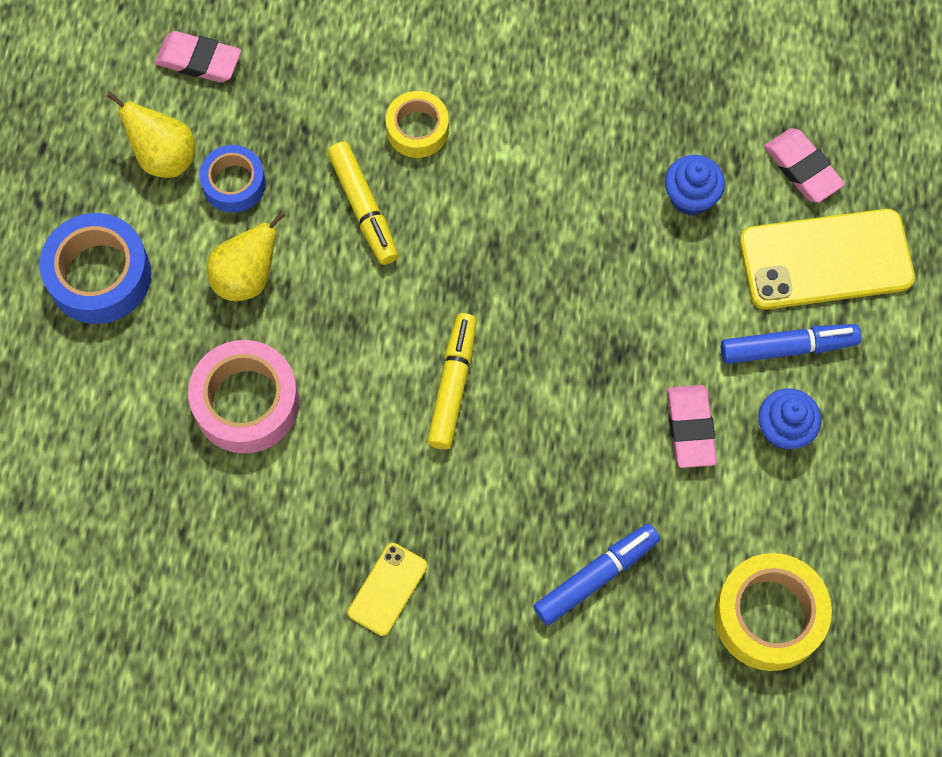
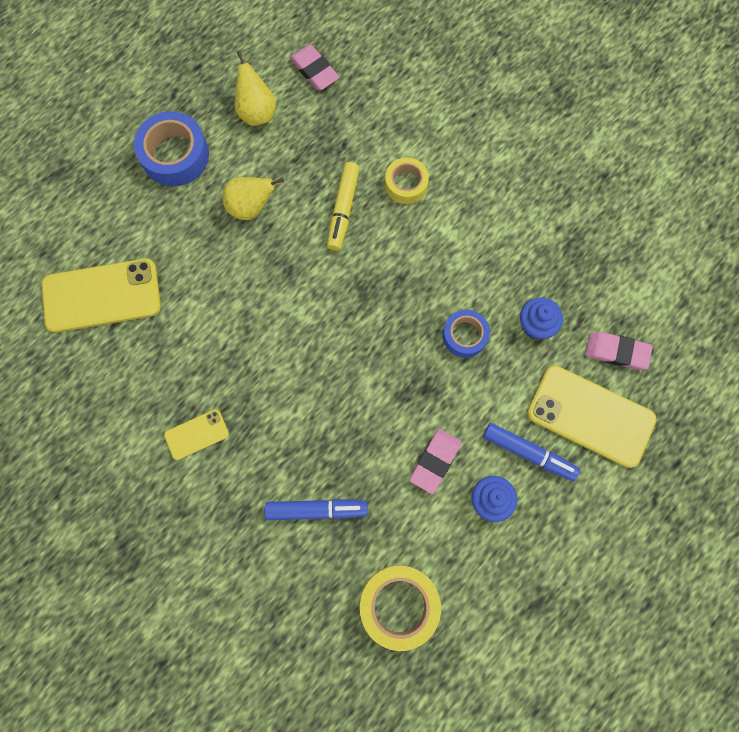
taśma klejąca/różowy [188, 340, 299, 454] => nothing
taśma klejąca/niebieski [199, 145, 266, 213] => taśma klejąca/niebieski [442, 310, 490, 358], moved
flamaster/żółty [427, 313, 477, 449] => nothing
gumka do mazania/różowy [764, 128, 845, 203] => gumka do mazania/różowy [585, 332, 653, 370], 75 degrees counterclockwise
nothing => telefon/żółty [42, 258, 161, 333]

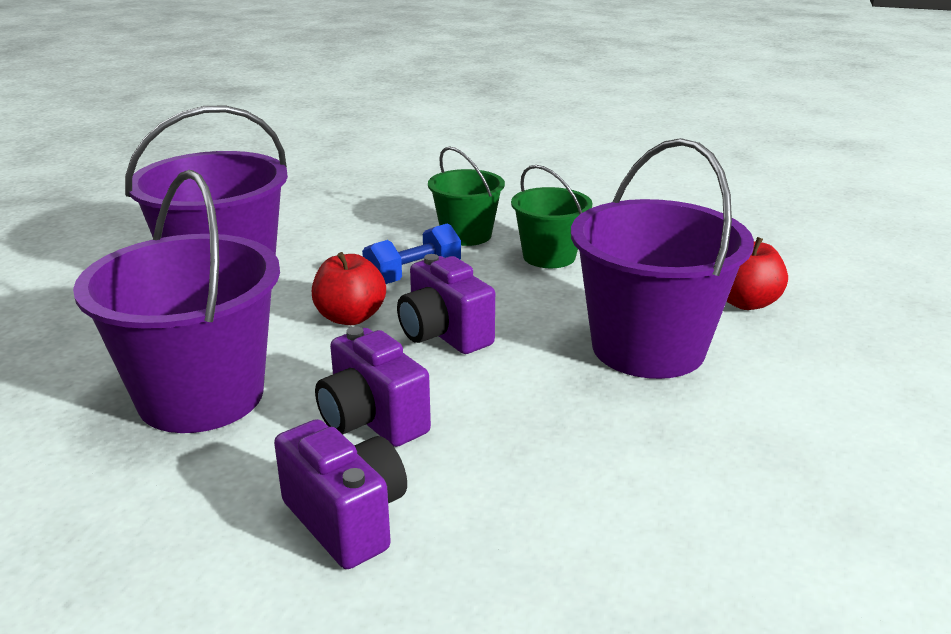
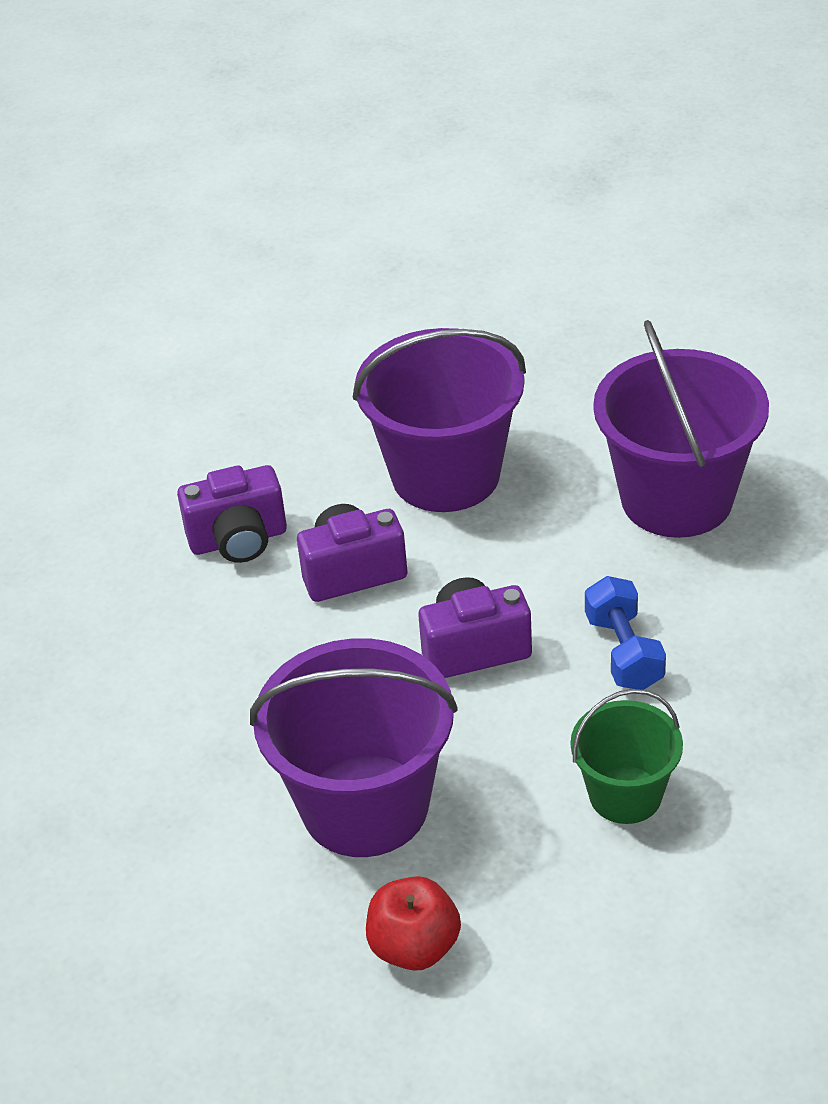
jabłko/czerwony [312, 252, 386, 325] => nothing
wiadro/zielony [428, 146, 505, 246] => nothing

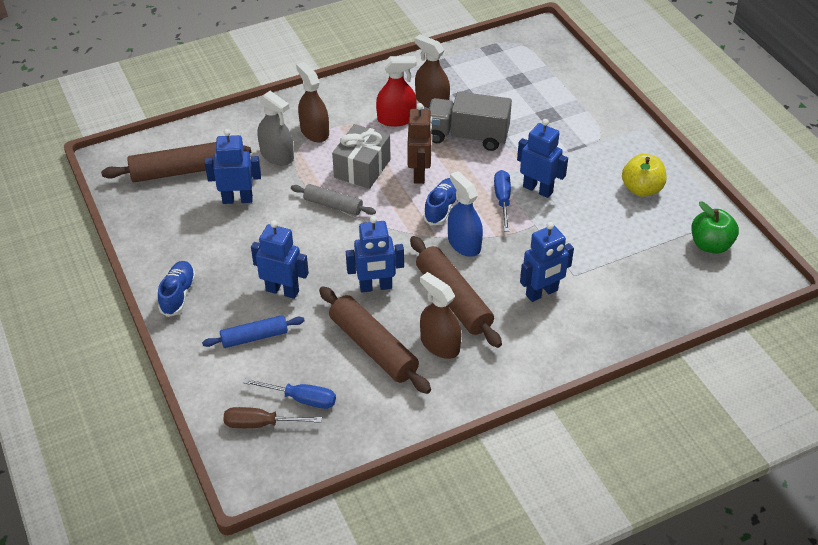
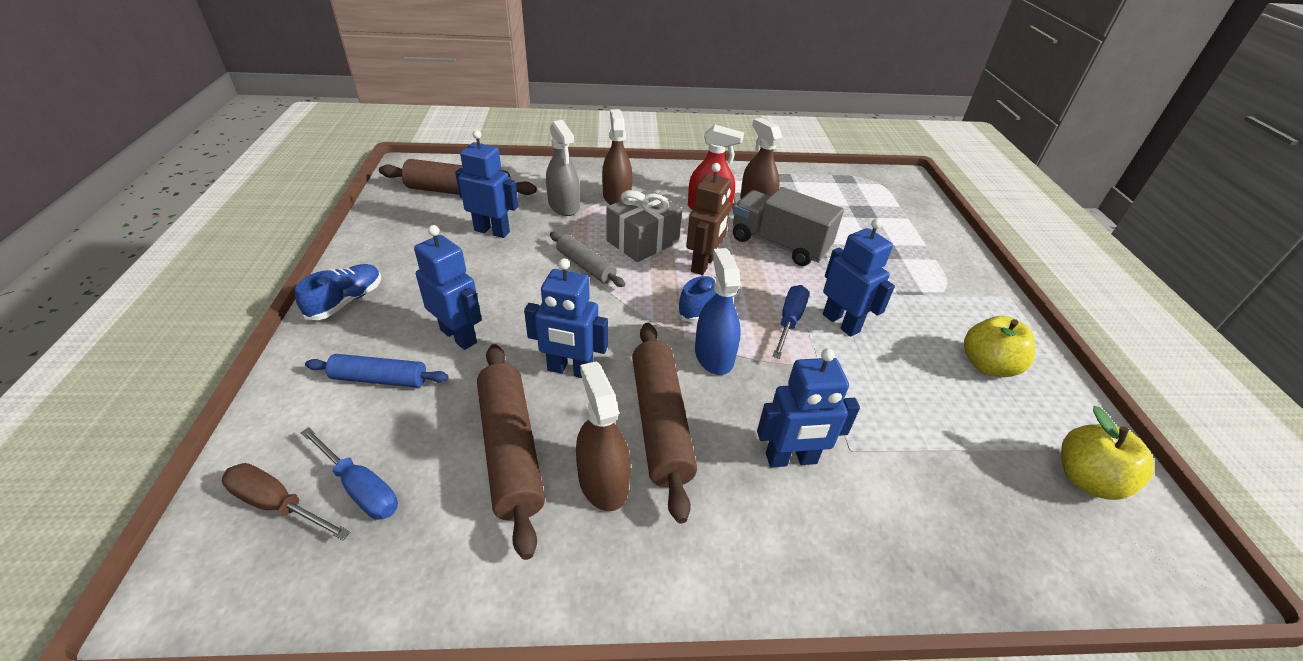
jabłko/zielony [691, 202, 739, 254] => jabłko/żółty [1061, 406, 1154, 500]

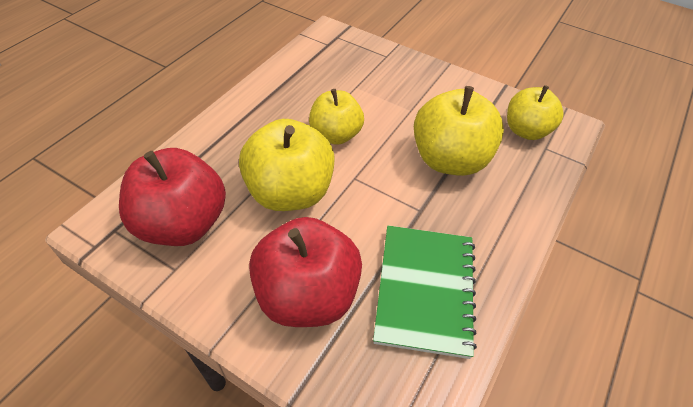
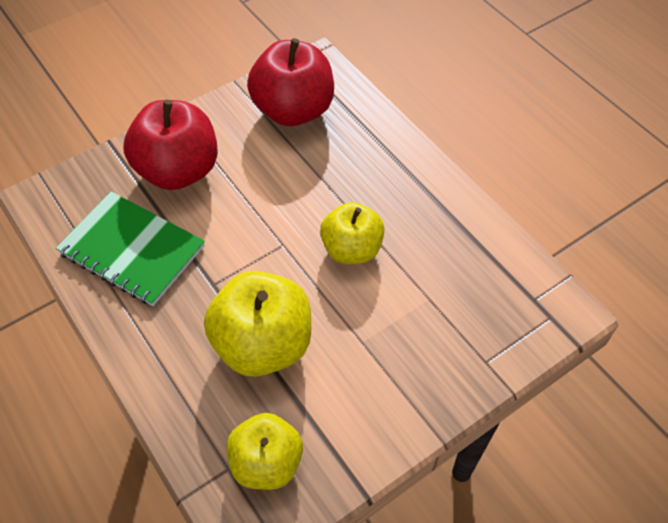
jabłko/żółty [239, 119, 335, 211] => nothing

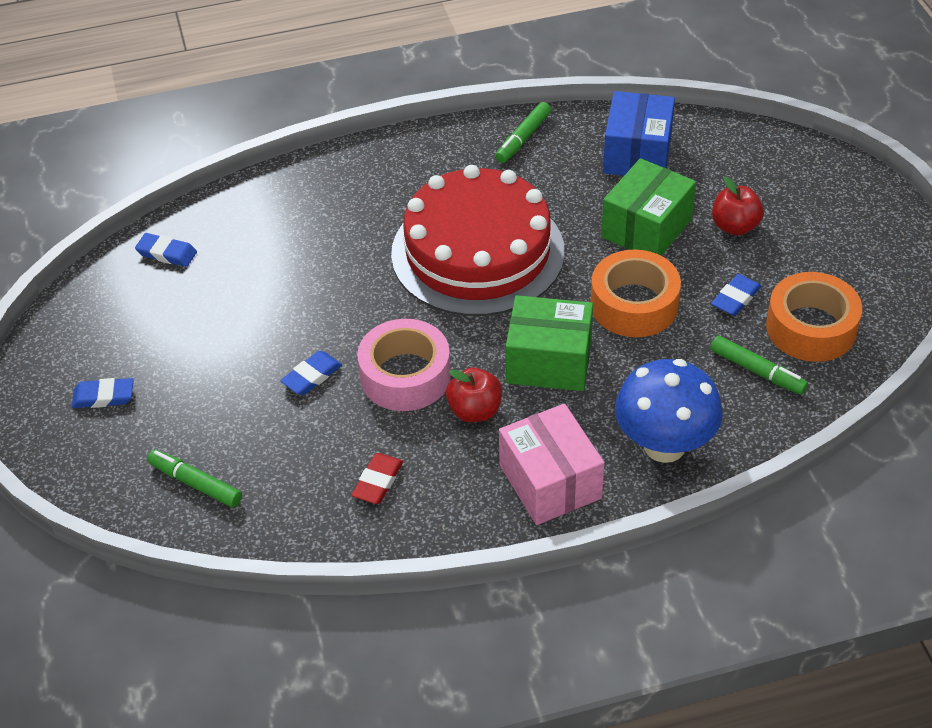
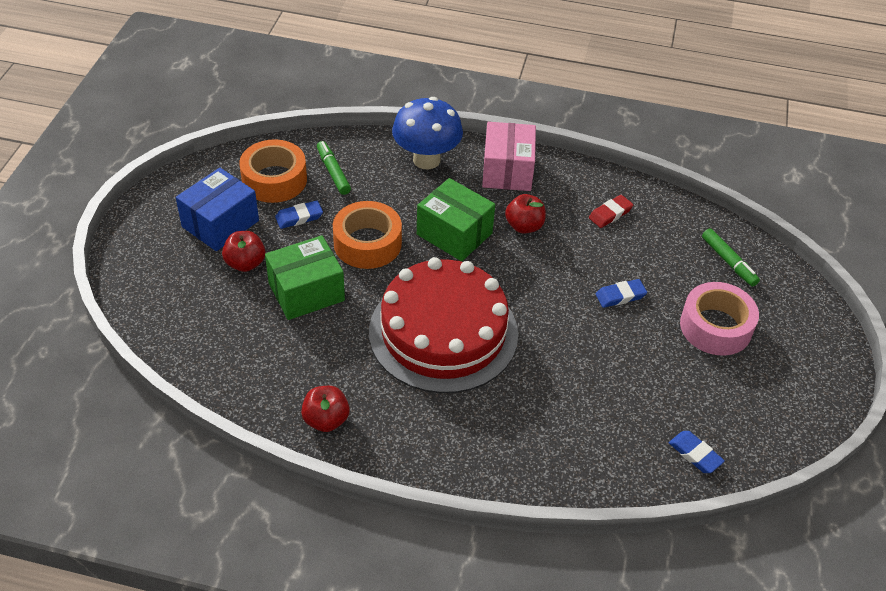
gumka do mazania/niebieski [72, 378, 134, 408] => nothing
taśma klejąca/różowy [357, 319, 451, 411] => taśma klejąca/różowy [680, 282, 759, 355], moved
flamaster/zielony [495, 102, 551, 163] => jabłko/czerwony [301, 386, 350, 432]
pudełko/niebieski [603, 91, 675, 176] => pudełko/niebieski [176, 167, 259, 251], moved

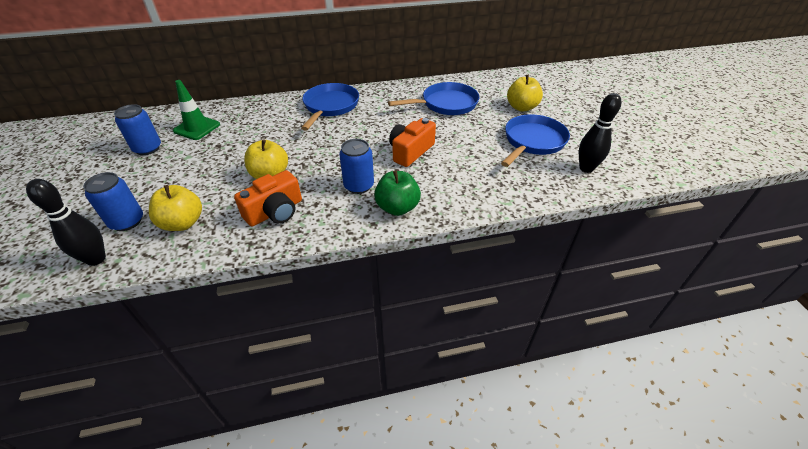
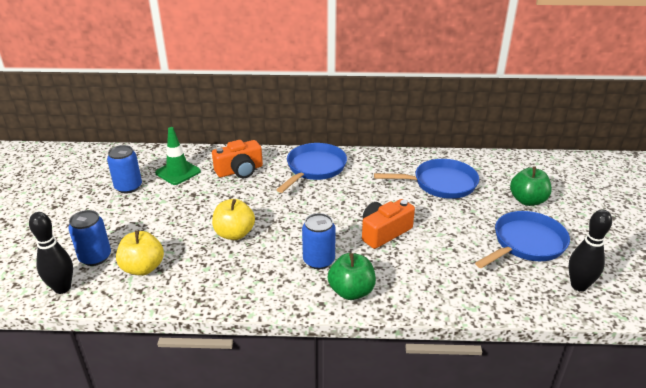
aparat fotograficzny/pomarańczowy [234, 170, 302, 227] => aparat fotograficzny/pomarańczowy [212, 140, 263, 178], moved
jabłko/żółty [507, 75, 543, 112] => jabłko/zielony [510, 166, 552, 206]

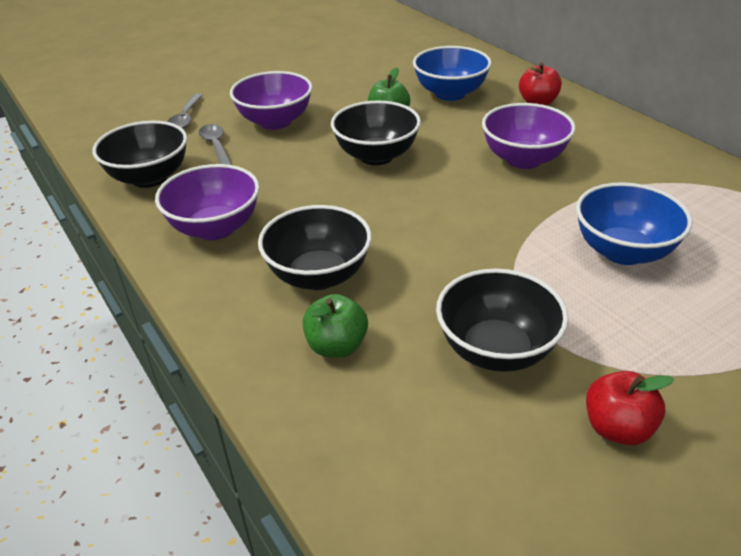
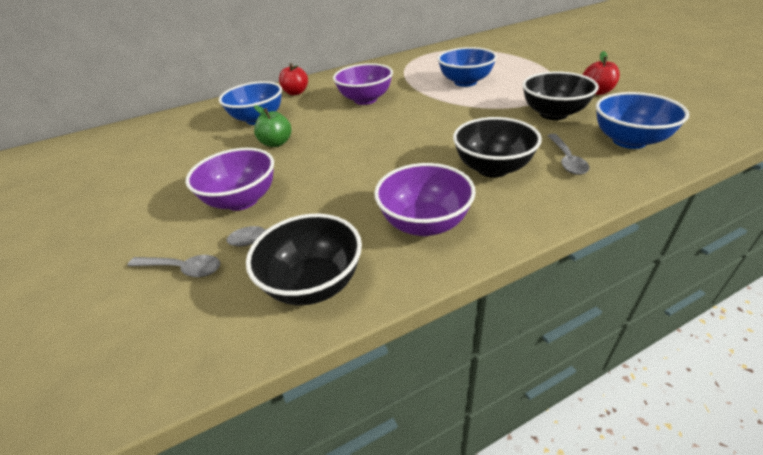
jabłko/zielony [302, 294, 368, 358] => łyżka/szary [547, 134, 589, 175]
miska/czarny [331, 100, 421, 165] => nothing
nothing => miska/niebieski [596, 92, 689, 149]

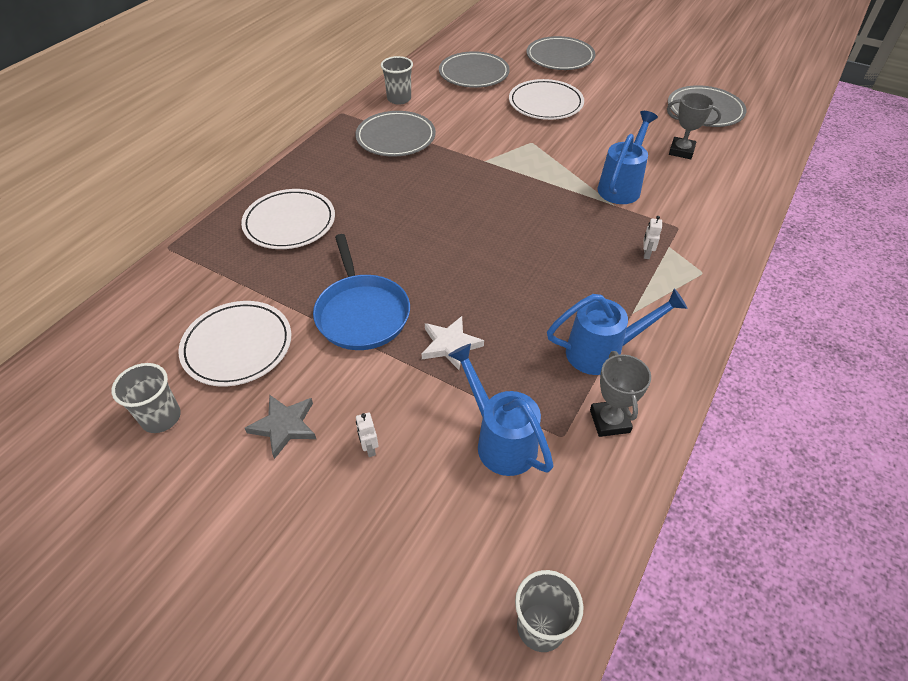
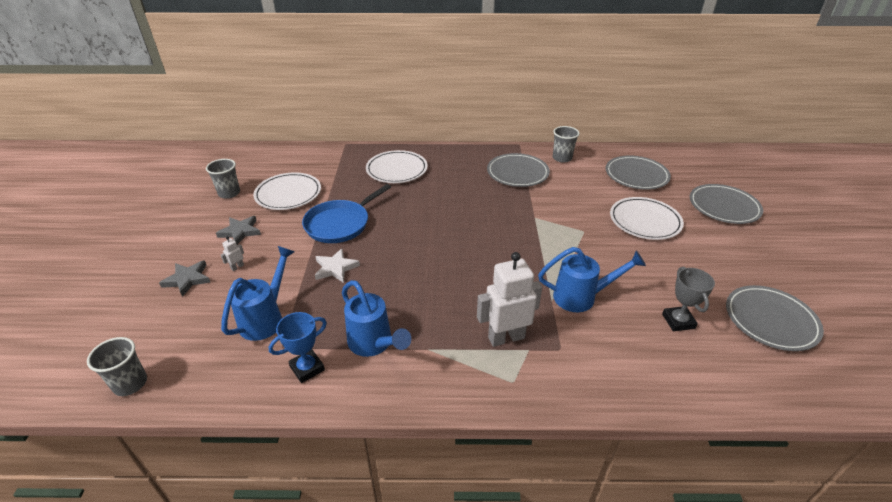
puchar/szary [590, 351, 651, 437] => puchar/niebieski [269, 312, 327, 383]
robot/biały [643, 216, 662, 259] => robot/biały [477, 252, 542, 347], x2.48
nothing => gwiazda/szary [159, 260, 211, 297]

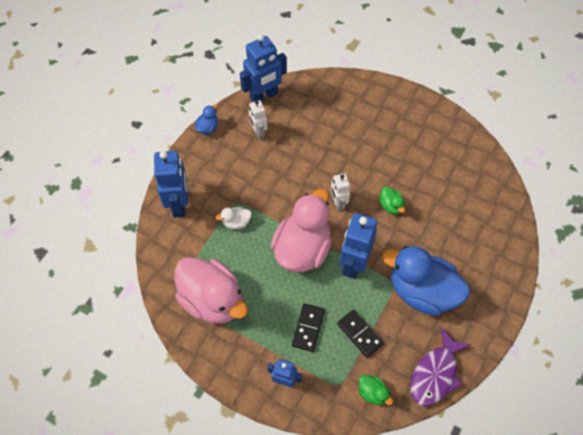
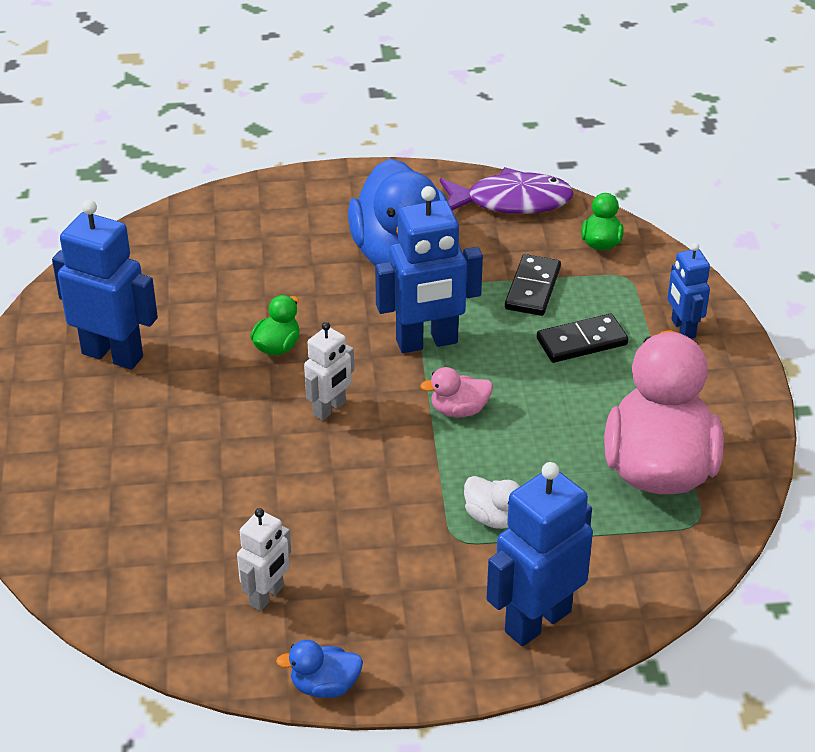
robot/niebieski [240, 34, 287, 102] => robot/niebieski [52, 200, 158, 370], moved
kaczka/różowy [270, 189, 332, 272] => kaczka/różowy [420, 367, 493, 417], x0.42

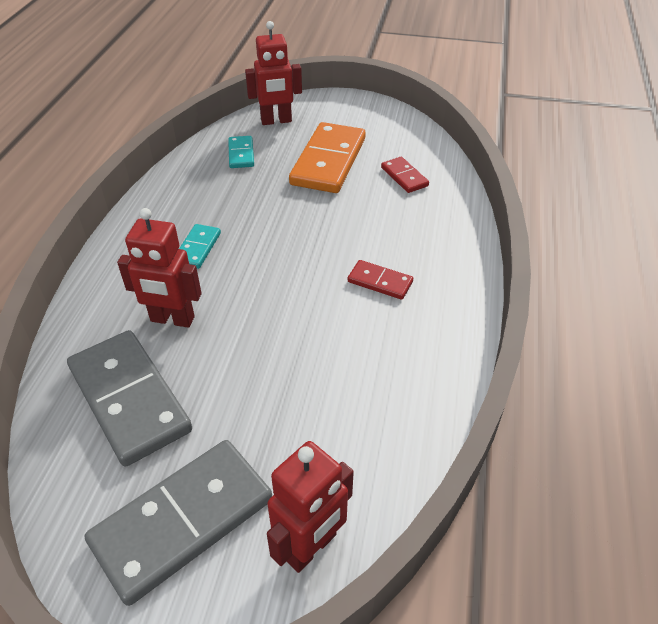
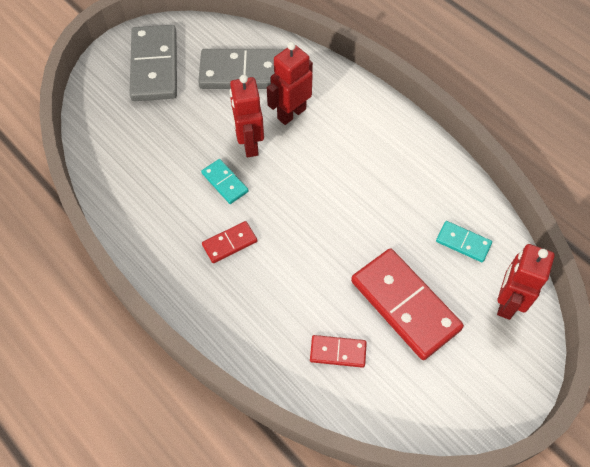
kostka domina/turkusowy [179, 224, 221, 269] => kostka domina/turkusowy [201, 159, 248, 204], moved
robot/czerwony [267, 441, 354, 573] => robot/czerwony [230, 75, 264, 157], moved
kostka domina/pomarańczowy [289, 122, 366, 193] => kostka domina/czerwony [351, 248, 464, 360]

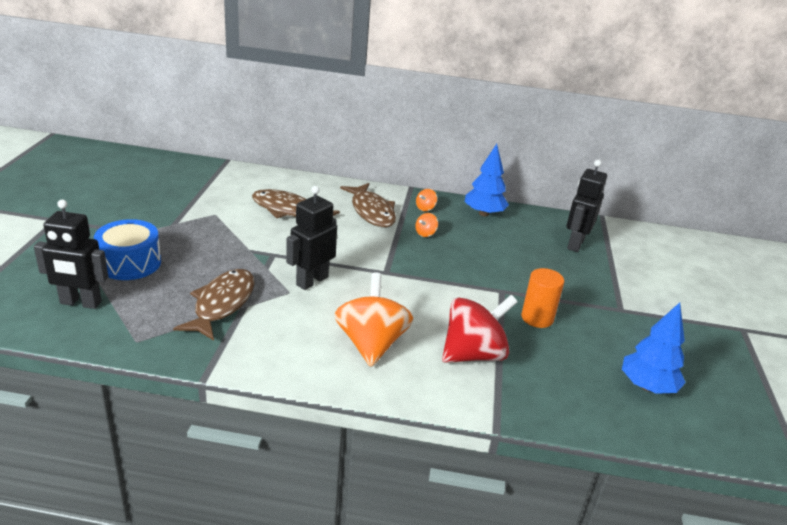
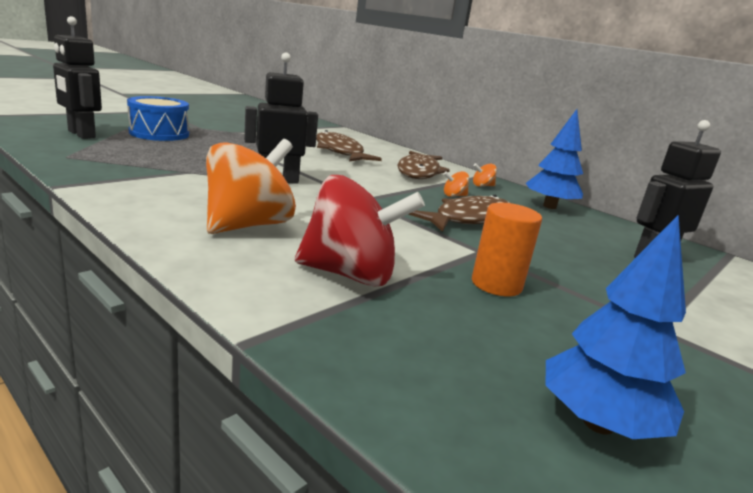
ryba/brązowy [173, 269, 255, 341] => ryba/brązowy [408, 195, 510, 232], moved

